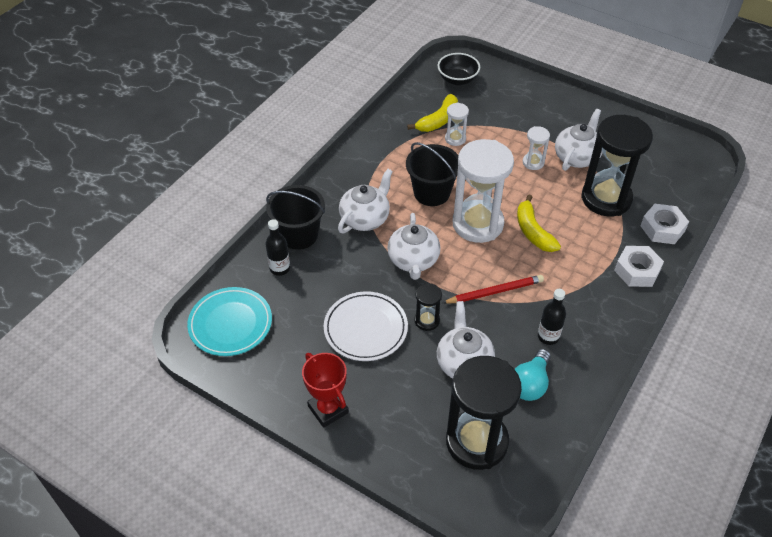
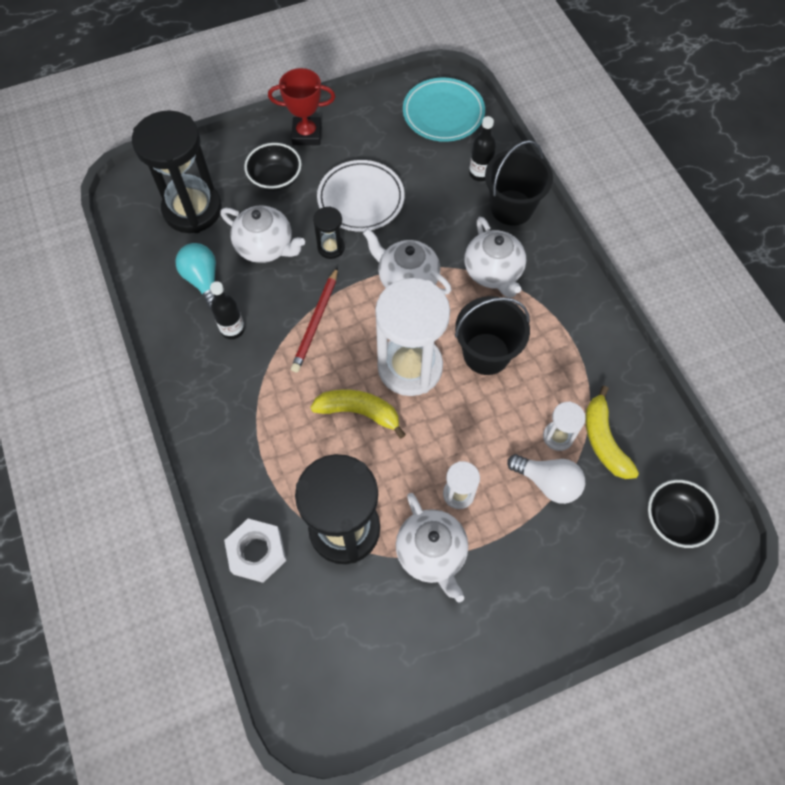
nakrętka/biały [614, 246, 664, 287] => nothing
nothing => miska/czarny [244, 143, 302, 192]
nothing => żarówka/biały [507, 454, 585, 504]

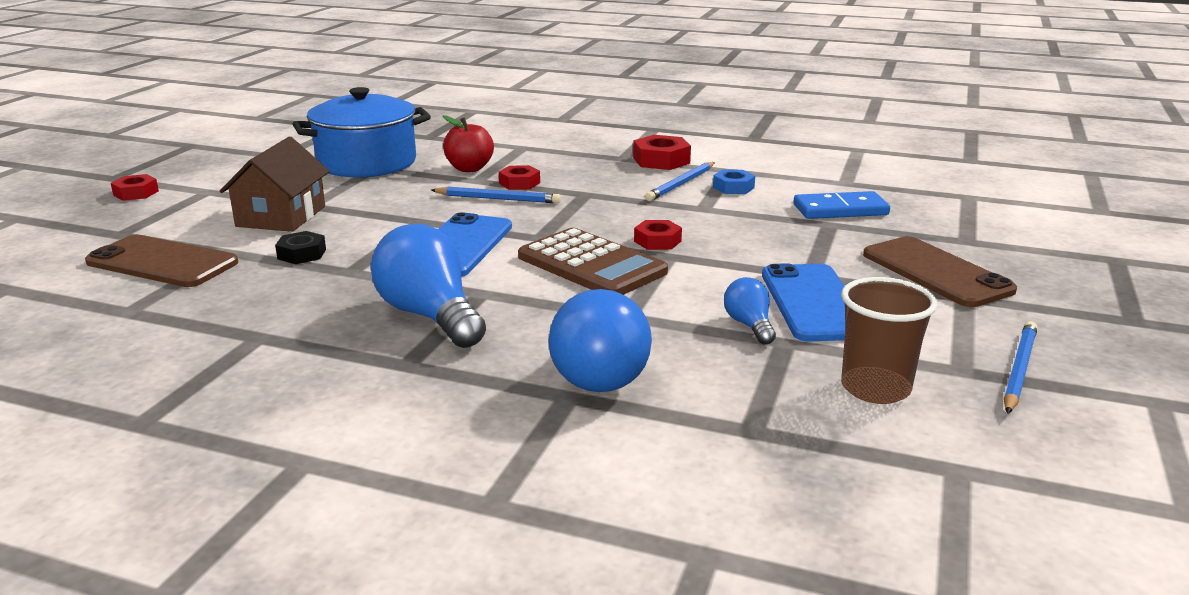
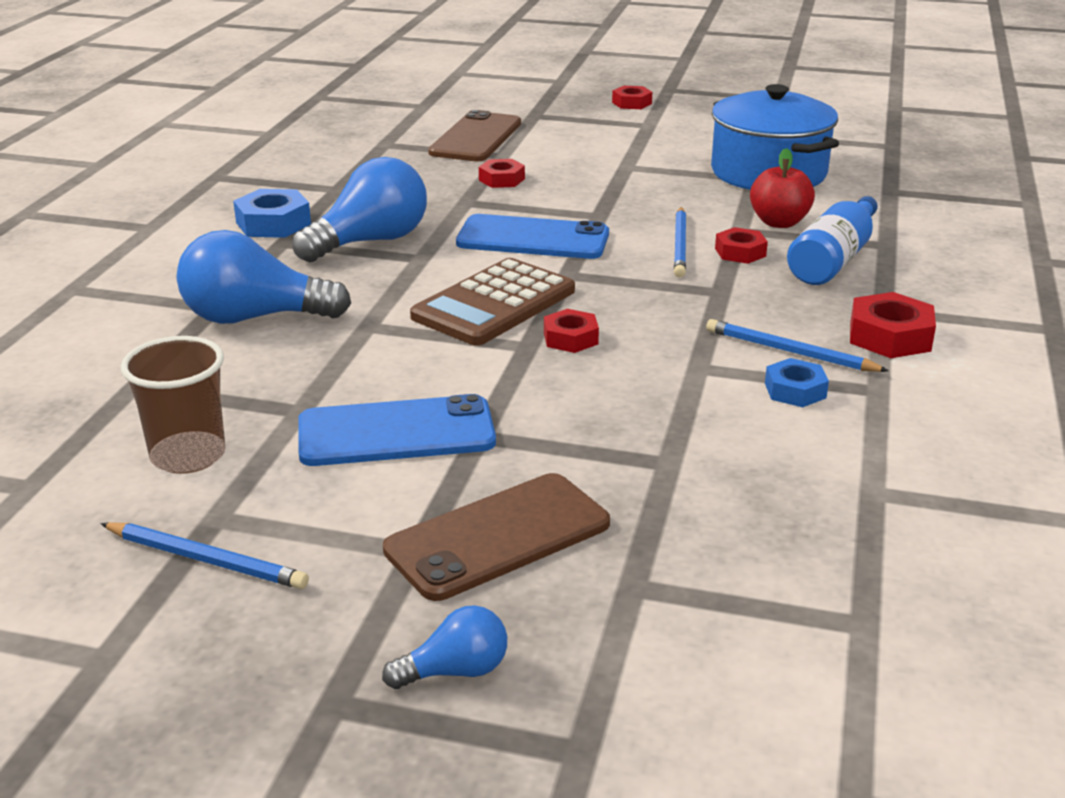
domek/brązowy [219, 137, 330, 232] => nothing
nakrętka/czarny [275, 231, 326, 264] => nakrętka/czerwony [479, 159, 525, 188]
żarówka/niebieski [724, 277, 776, 345] => żarówka/niebieski [382, 605, 507, 689], moved
kostka domina/niebieski [794, 191, 890, 219] => nothing
nothing => nakrętka/niebieski [233, 189, 311, 238]
nothing => butelka/niebieski [787, 196, 878, 285]

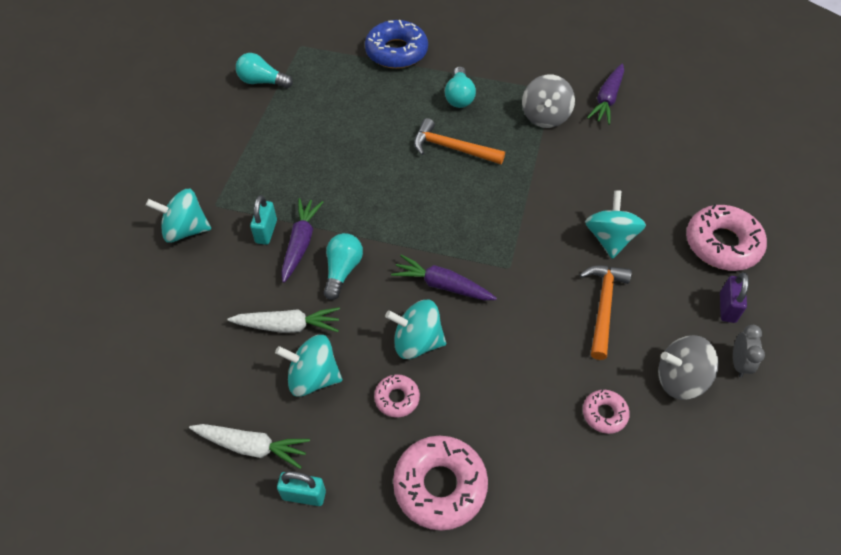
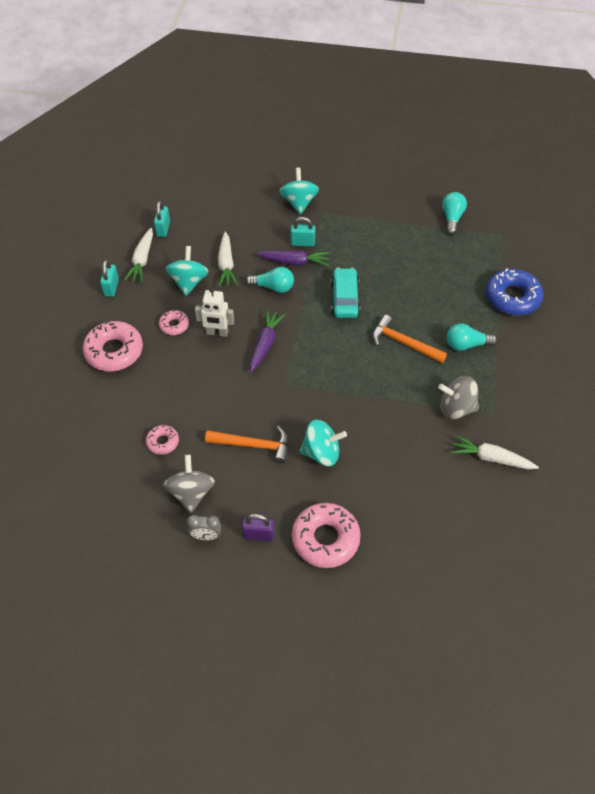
bączek/turkusowy [385, 300, 446, 359] => robot/biały [195, 287, 234, 337]
młotek/pomarańczowy [414, 118, 505, 164] => młotek/pomarańczowy [372, 315, 447, 363], 75 degrees counterclockwise
marchewka/fioletowy [587, 64, 624, 125] => marchewka/biały [451, 435, 539, 469]
nothing => kłódka/turkusowy [154, 201, 170, 237]
nothing => samochód/turkusowy [331, 268, 360, 318]

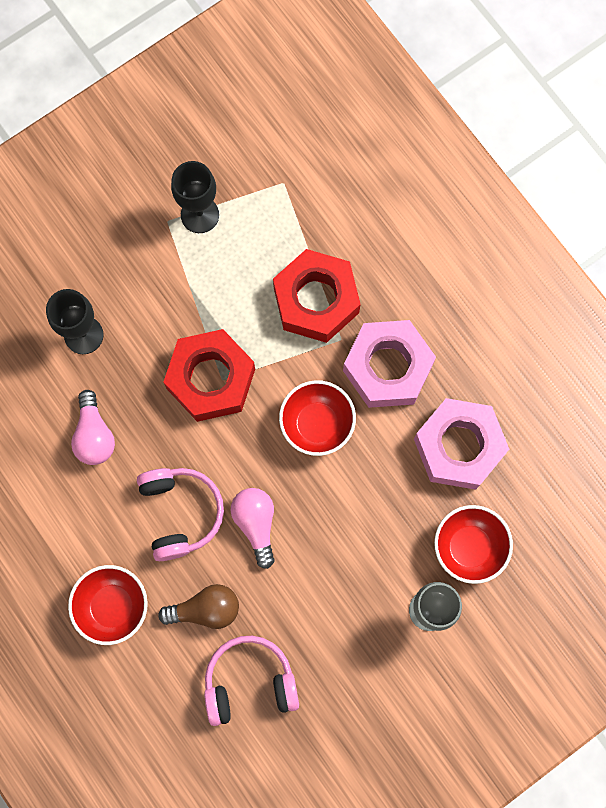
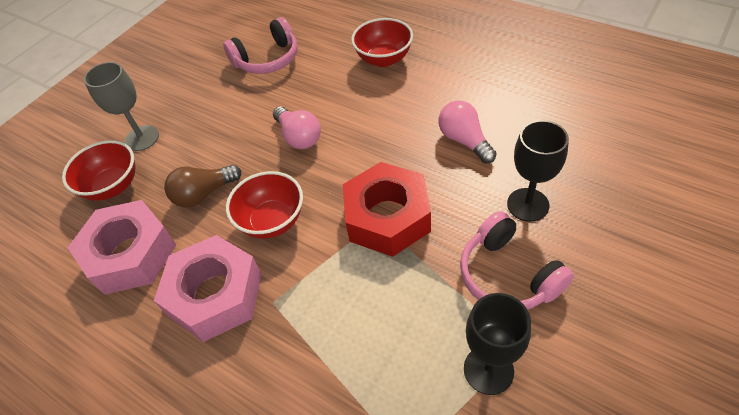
słuchawki/różowy [137, 468, 224, 561] => słuchawki/różowy [460, 211, 574, 310], moved
żarówka/brązowy [158, 584, 239, 629] => żarówka/brązowy [164, 165, 241, 207], moved
nakrętka/czerwony [273, 249, 361, 343] => nothing

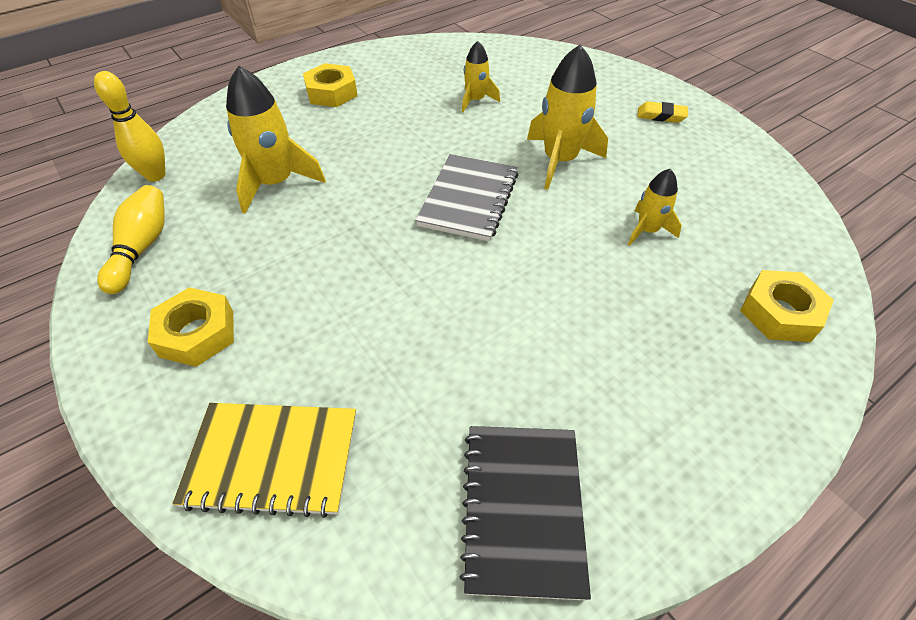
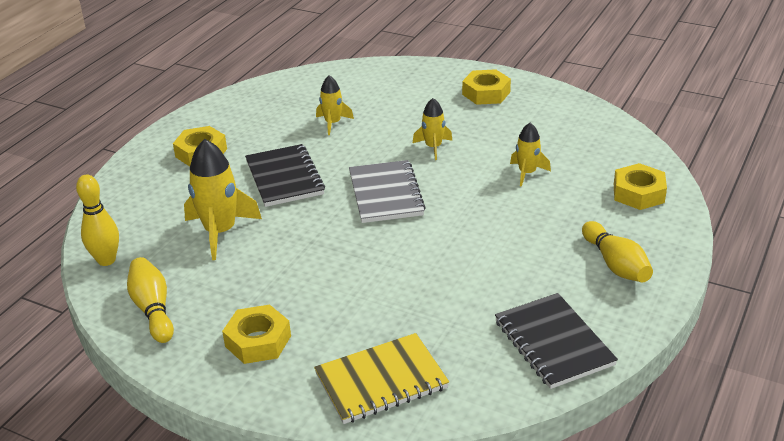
rakieta/żółty [527, 45, 608, 190] => rakieta/żółty [413, 98, 453, 160], x0.57
gumka do mazania/żółty [638, 101, 688, 123] => nakrętka/żółty [462, 69, 511, 105]
nothing => zeszyt/czarny [245, 144, 325, 207]
nothing => kręgiel/żółty [582, 221, 653, 282]

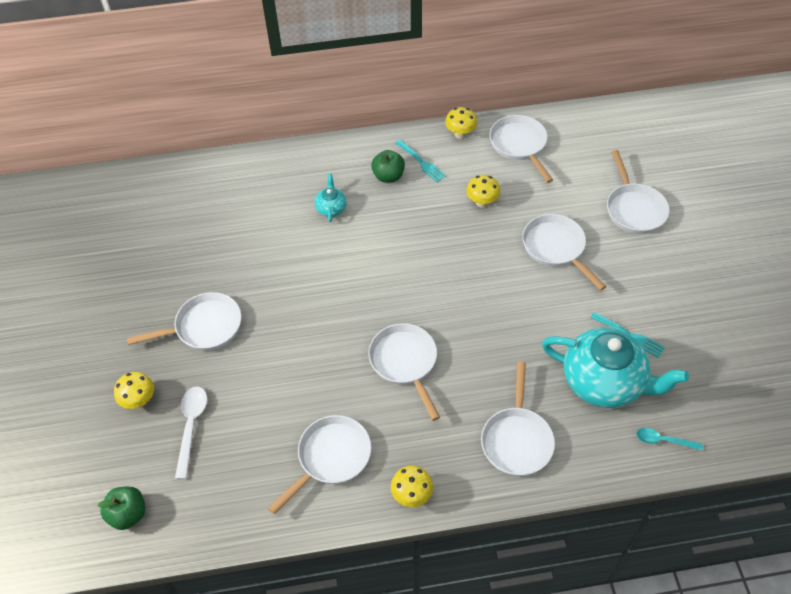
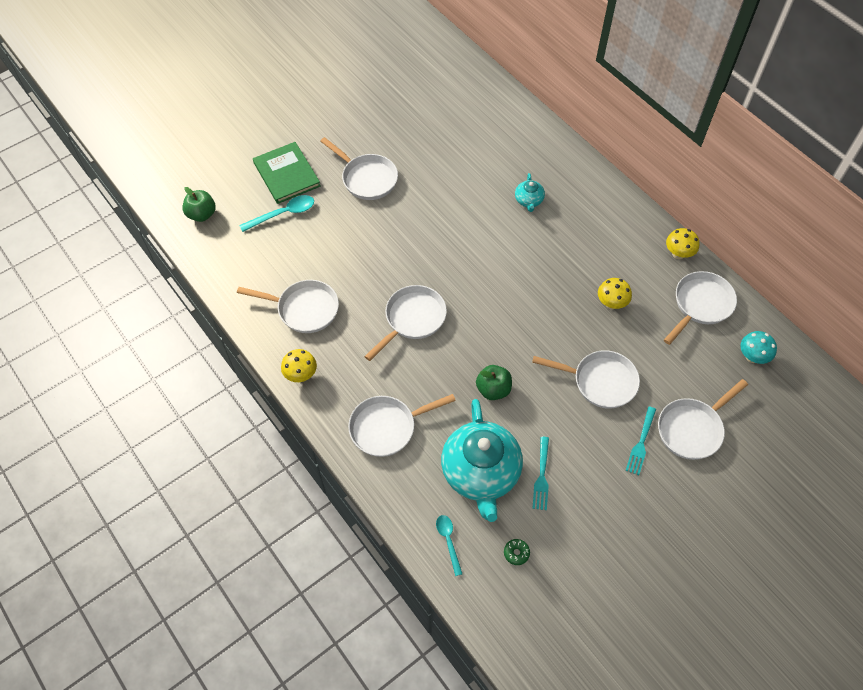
grzyb/żółty [114, 372, 154, 409] => książka/zielony [253, 142, 321, 204]
łyżka/biały [175, 386, 207, 479] => łyżka/turkusowy [239, 195, 314, 232]
imbryk/turkusowy [314, 174, 347, 222] => imbryk/turkusowy [515, 173, 545, 212], 120 degrees clockwise
jabłko/zielony [371, 150, 405, 183] => jabłko/zielony [476, 365, 512, 400], moved
widelec/turkusowy [395, 140, 446, 182] => widelec/turkusowy [625, 406, 656, 475], moved
patelnia/biały [522, 214, 607, 290] => patelnia/biały [532, 350, 640, 409], 75 degrees clockwise
nothing => donut/zielony [504, 539, 530, 565]
nothing => grzyb/turkusowy [740, 331, 777, 364]

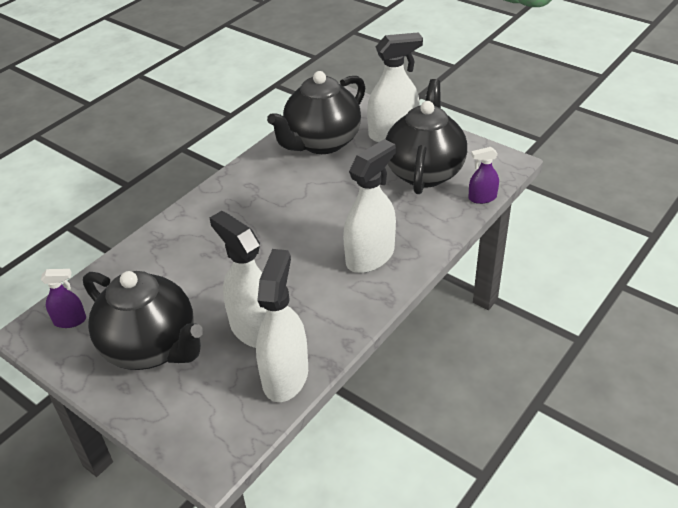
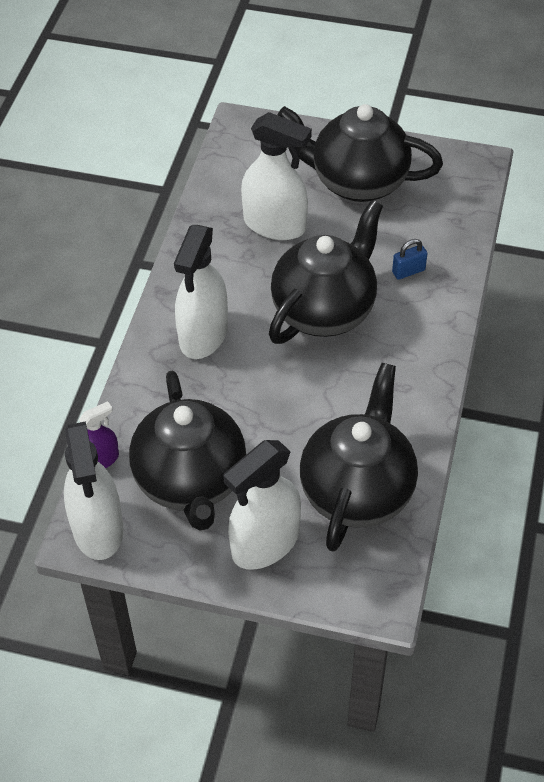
spryskiwacz/fioletowy [41, 269, 86, 328] => nothing
spryskiwacz/biały [256, 249, 308, 402] => spryskiwacz/biały [64, 421, 124, 560], moved
nothing => imbryk/czarny [269, 200, 383, 344]
nothing => kłódka/niebieski [392, 239, 428, 280]

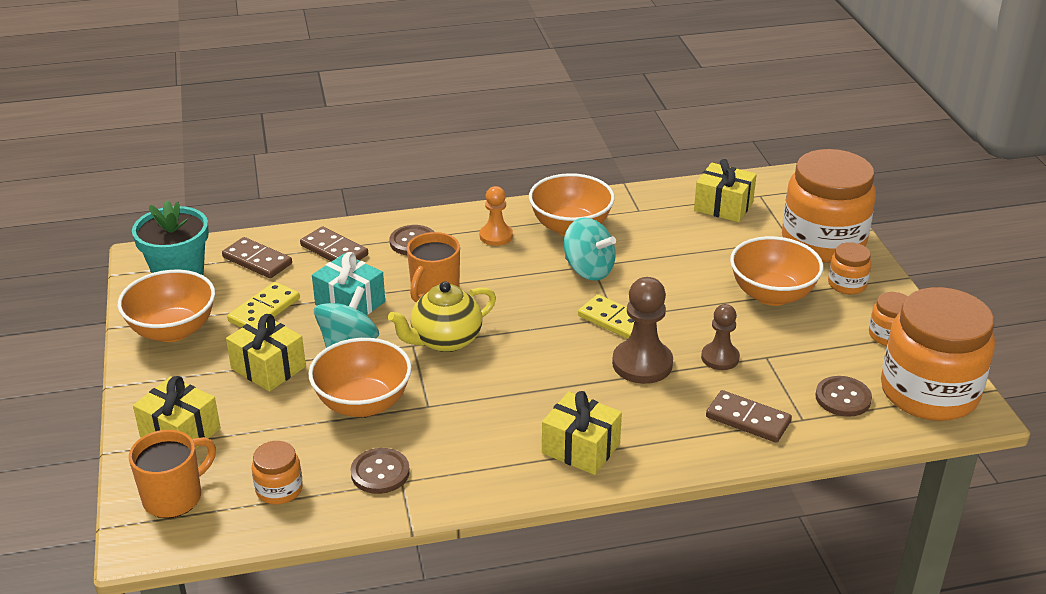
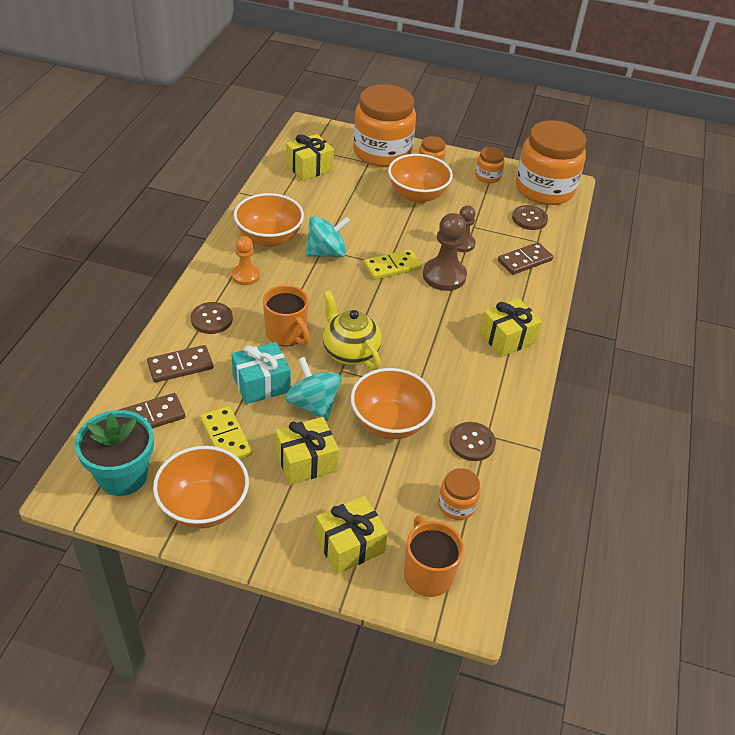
imbryk/żółty [388, 281, 496, 352] => imbryk/żółty [323, 290, 382, 370], 150 degrees clockwise

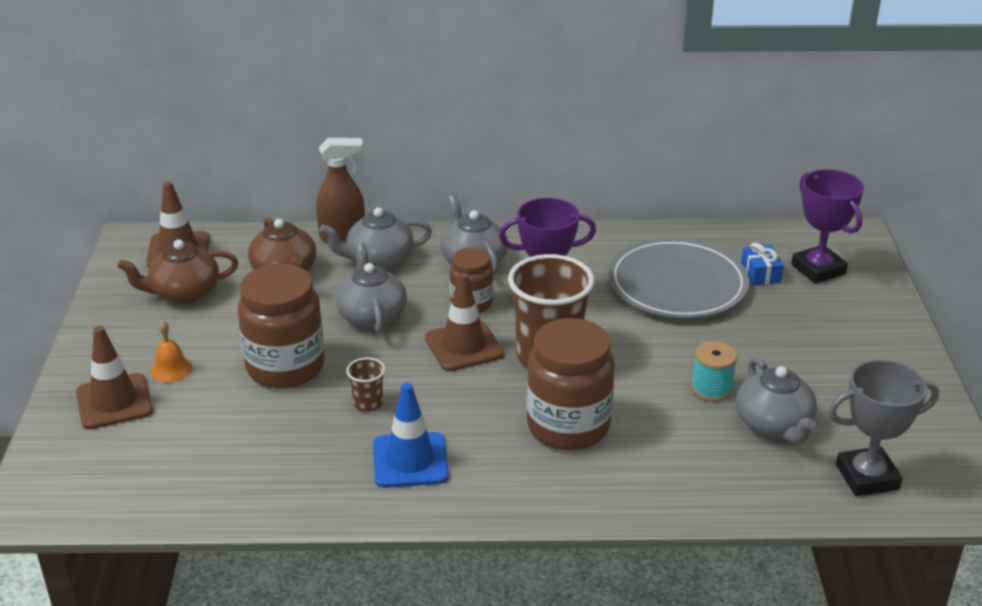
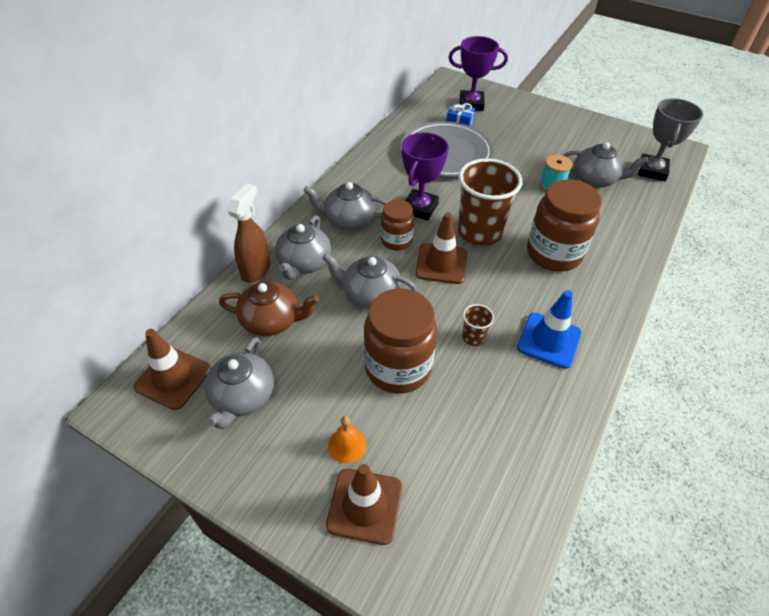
imbryk/brązowy [117, 240, 238, 304] => imbryk/szary [204, 337, 274, 429]

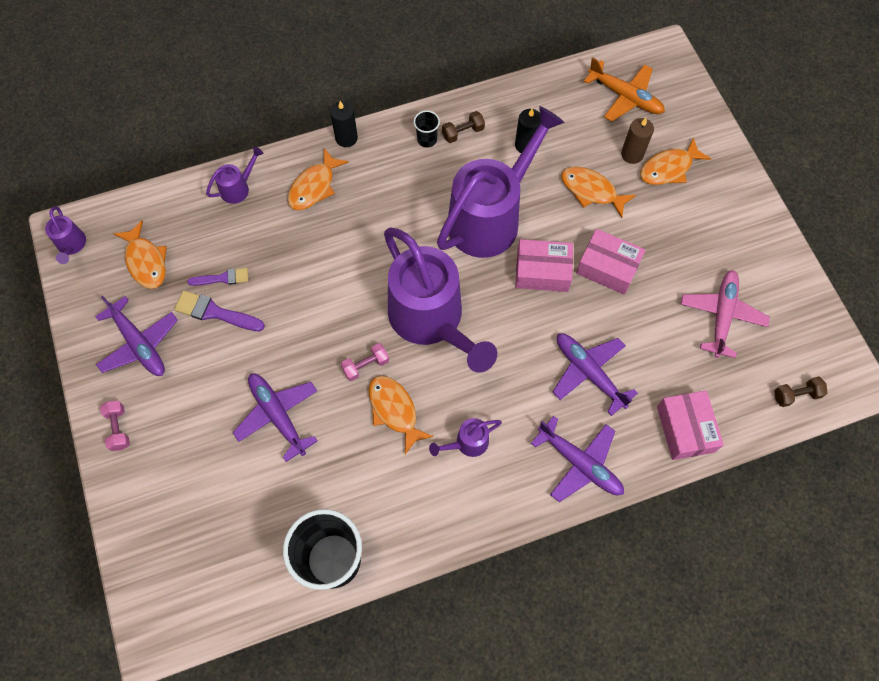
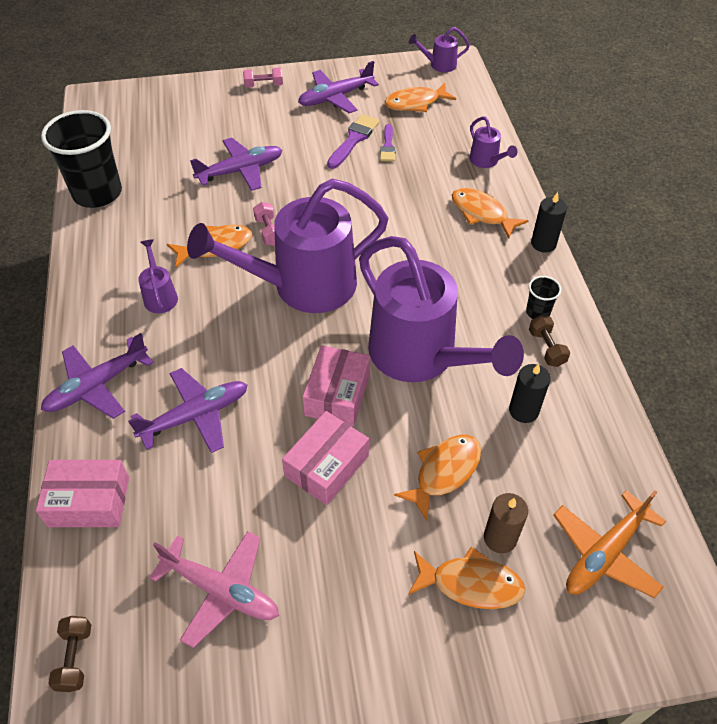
ryba/pomarańczowy [640, 137, 711, 185] => ryba/pomarańczowy [408, 547, 525, 609], 120 degrees clockwise

